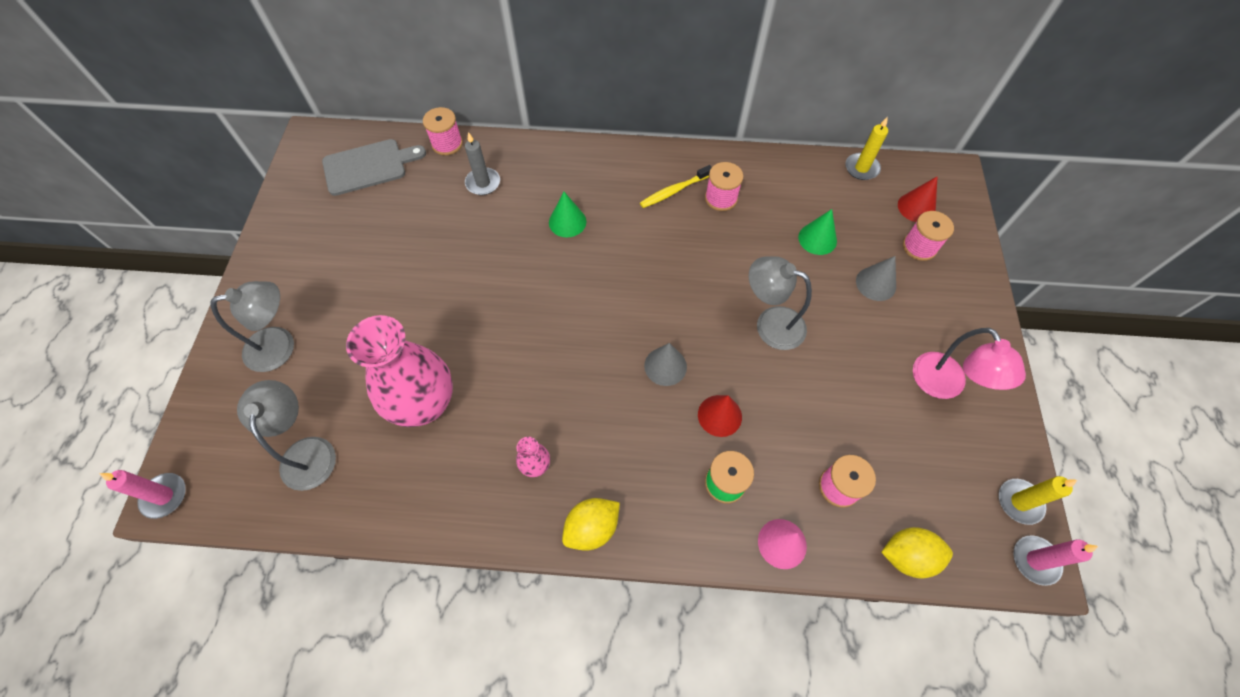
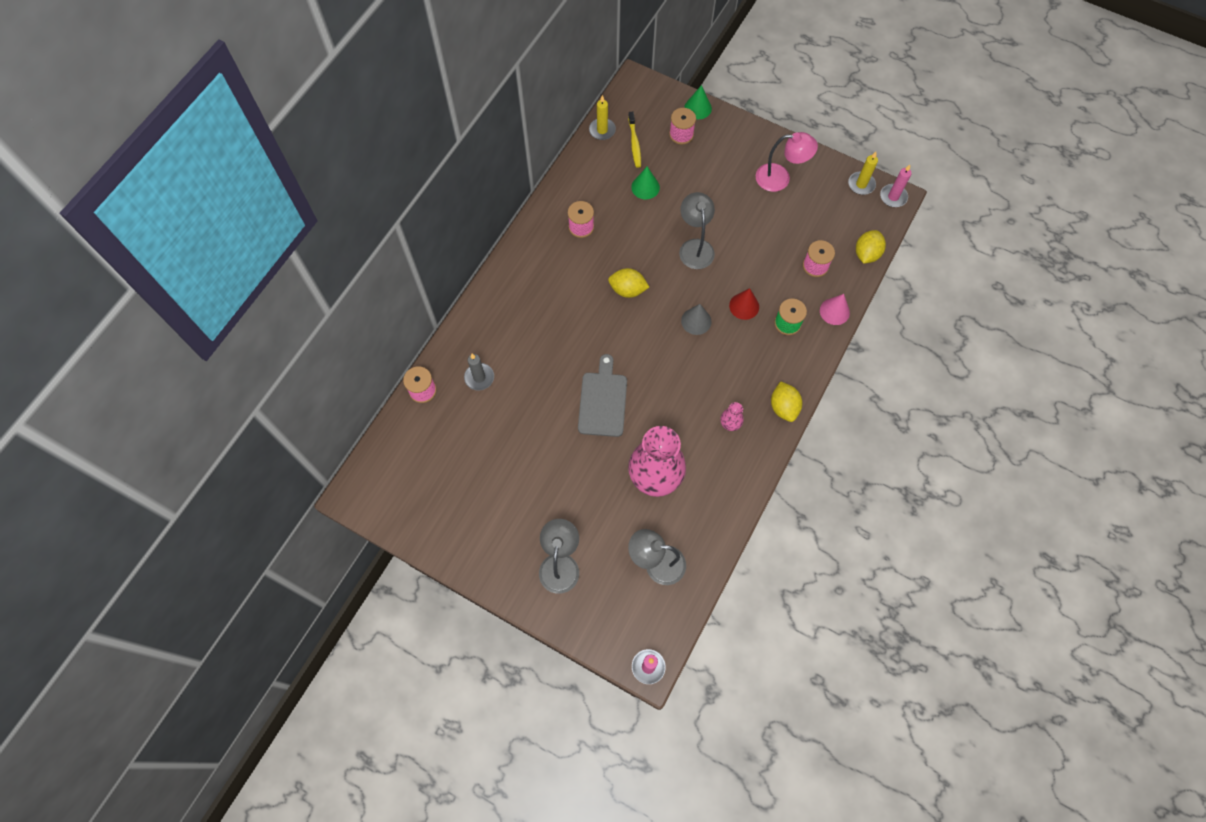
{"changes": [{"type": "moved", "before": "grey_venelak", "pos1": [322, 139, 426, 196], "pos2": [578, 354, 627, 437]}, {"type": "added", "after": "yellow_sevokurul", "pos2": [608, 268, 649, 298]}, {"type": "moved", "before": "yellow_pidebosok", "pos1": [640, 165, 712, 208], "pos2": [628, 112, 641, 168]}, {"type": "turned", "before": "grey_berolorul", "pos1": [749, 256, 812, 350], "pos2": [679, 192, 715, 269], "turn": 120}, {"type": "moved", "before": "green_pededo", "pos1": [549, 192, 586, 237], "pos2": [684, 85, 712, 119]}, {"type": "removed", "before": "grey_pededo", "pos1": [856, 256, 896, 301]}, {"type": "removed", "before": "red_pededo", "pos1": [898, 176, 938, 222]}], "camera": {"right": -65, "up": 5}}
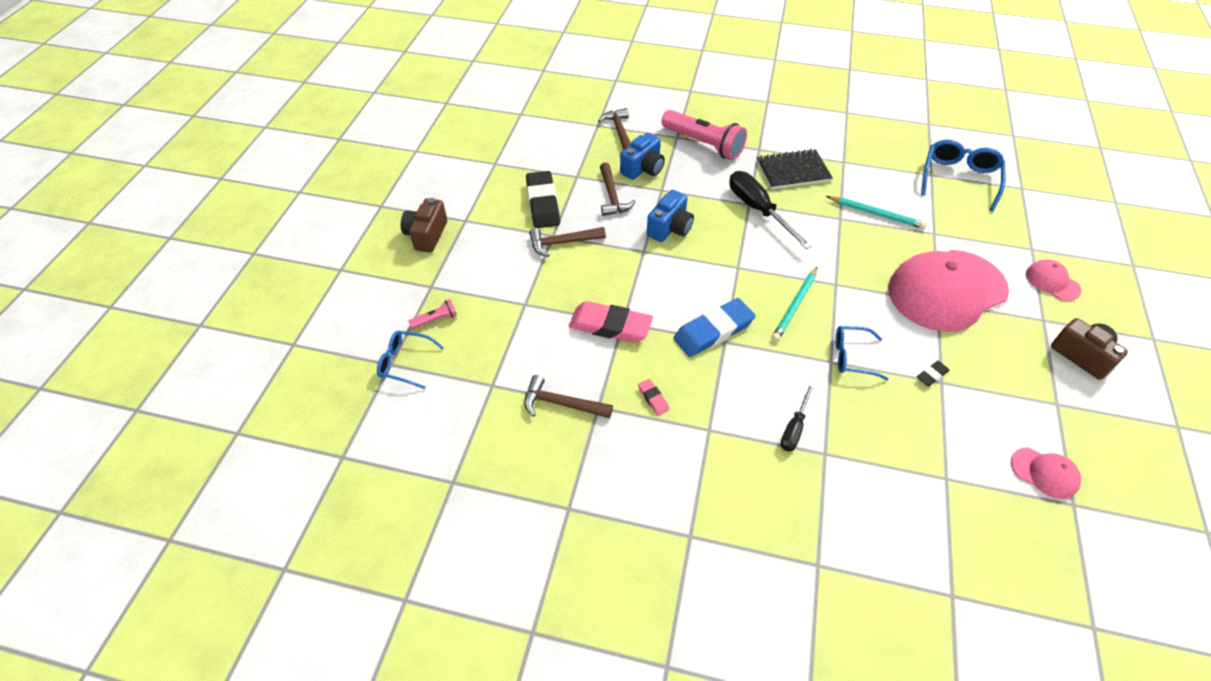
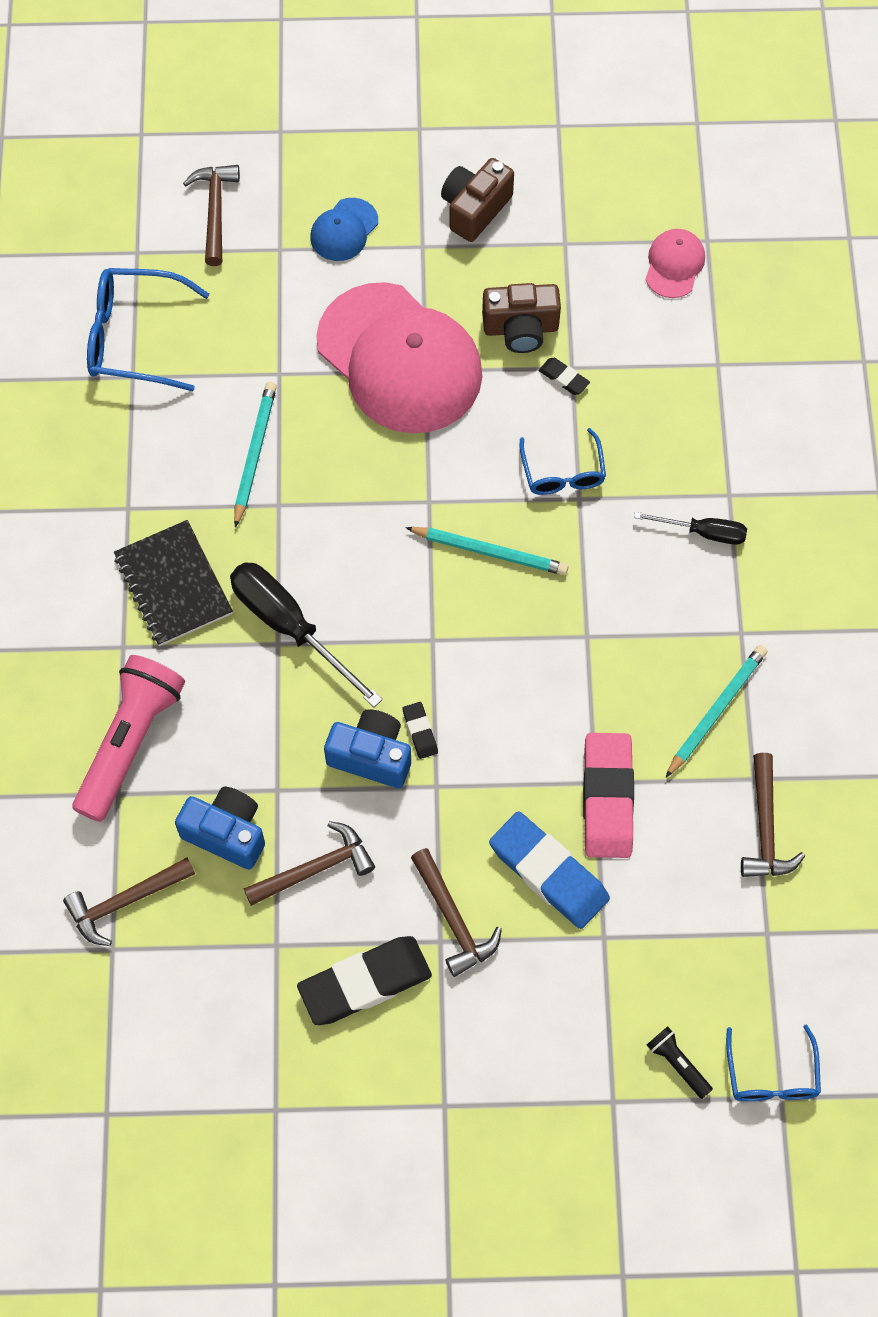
{"changes": [{"type": "added", "after": "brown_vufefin", "pos2": [183, 165, 240, 266]}, {"type": "turned", "before": "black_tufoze", "pos1": [730, 171, 812, 249], "pos2": [230, 562, 383, 707], "turn": 90}, {"type": "recoloured", "before": "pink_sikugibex", "after": "blue_sikugibex", "pos1": [1026, 259, 1081, 301], "pos2": [310, 198, 378, 261]}, {"type": "added", "after": "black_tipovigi", "pos2": [403, 702, 438, 759]}, {"type": "moved", "before": "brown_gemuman", "pos1": [401, 198, 447, 253], "pos2": [482, 283, 561, 353]}, {"type": "moved", "before": "blue_tipovigi", "pos1": [673, 298, 756, 357], "pos2": [489, 811, 610, 929]}, {"type": "recoloured", "before": "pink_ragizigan", "after": "black_ragizigan", "pos1": [408, 299, 457, 329], "pos2": [647, 1026, 713, 1099]}, {"type": "replaced", "before": "pink_tipovigi", "after": "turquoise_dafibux", "pos1": [638, 379, 669, 416], "pos2": [665, 645, 767, 778]}], "camera": {"right": -105, "up": 15}}
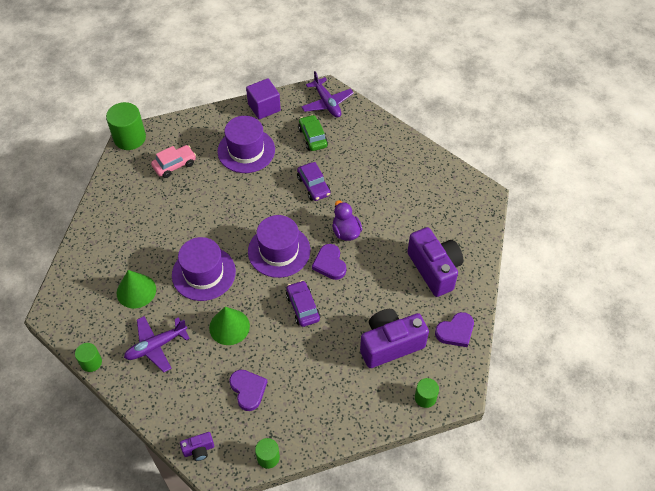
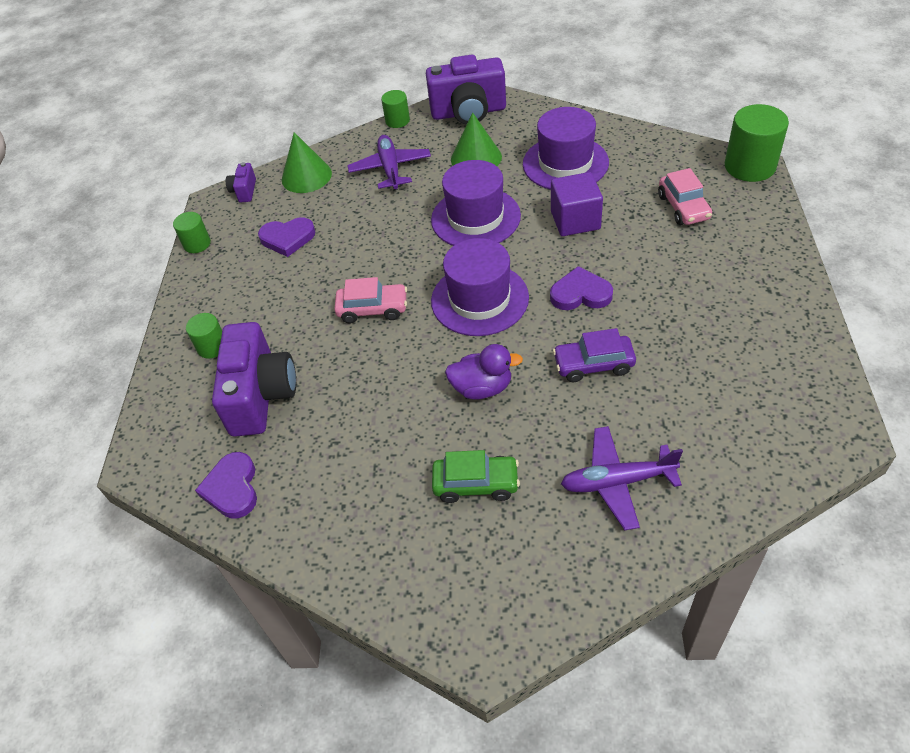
{"changes": [{"type": "moved", "before": "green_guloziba", "pos1": [415, 378, 439, 408], "pos2": [186, 313, 222, 358]}, {"type": "moved", "before": "green_pededo", "pos1": [209, 307, 250, 345], "pos2": [282, 132, 332, 193]}, {"type": "recoloured", "before": "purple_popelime", "after": "pink_popelime", "pos1": [286, 280, 321, 327], "pos2": [334, 277, 407, 323]}, {"type": "moved", "before": "purple_gemuman", "pos1": [407, 227, 463, 297], "pos2": [426, 55, 506, 124]}, {"type": "moved", "before": "green_popelime", "pos1": [298, 115, 328, 151], "pos2": [432, 450, 520, 503]}, {"type": "moved", "before": "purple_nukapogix", "pos1": [217, 116, 275, 173], "pos2": [523, 107, 609, 190]}, {"type": "moved", "before": "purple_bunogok", "pos1": [312, 244, 346, 280], "pos2": [550, 266, 613, 310]}, {"type": "moved", "before": "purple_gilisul", "pos1": [246, 78, 281, 119], "pos2": [551, 172, 603, 236]}, {"type": "moved", "before": "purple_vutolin", "pos1": [301, 71, 354, 118], "pos2": [561, 426, 683, 530]}], "camera": {"right": 115, "up": -5}}
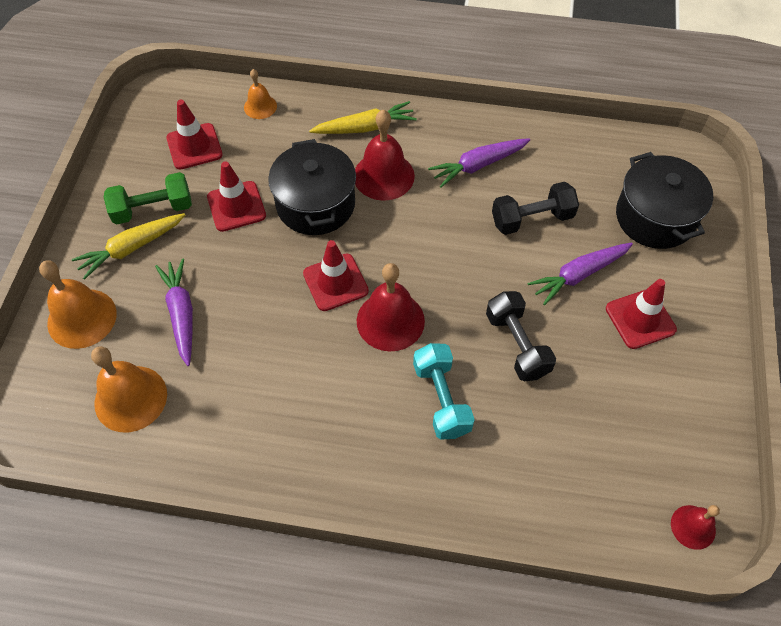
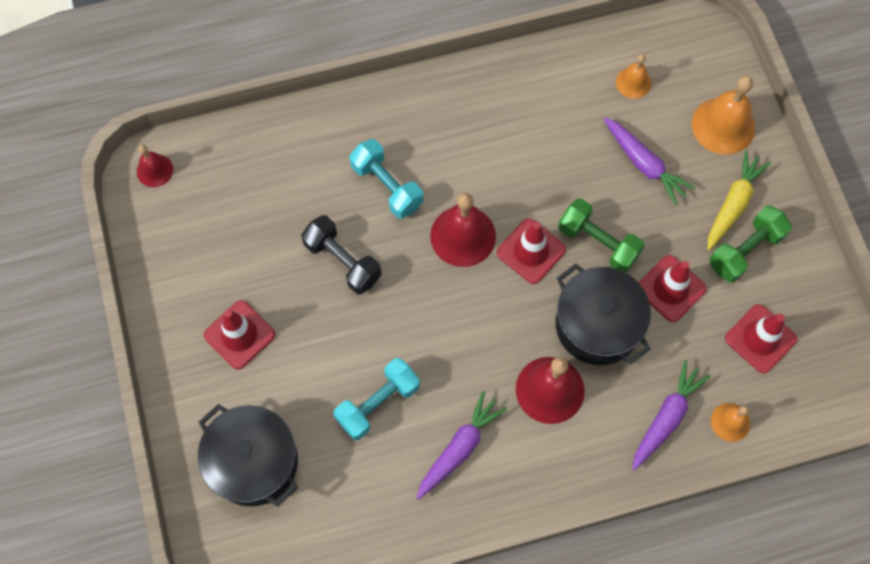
{"changes": [{"type": "recoloured", "before": "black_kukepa", "after": "turquoise_kukepa", "pos1": [492, 182, 579, 235], "pos2": [334, 358, 420, 440]}, {"type": "added", "after": "green_kukepa", "pos2": [558, 198, 645, 273]}, {"type": "resized", "before": "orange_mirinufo", "pos1": [91, 346, 167, 432], "pos2": [616, 54, 651, 99], "scale": 0.57}, {"type": "moved", "before": "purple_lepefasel", "pos1": [527, 242, 633, 305], "pos2": [632, 360, 711, 470]}, {"type": "removed", "before": "yellow_lepefasel", "pos1": [309, 101, 417, 134]}], "camera": {"right": 155, "up": 10}}
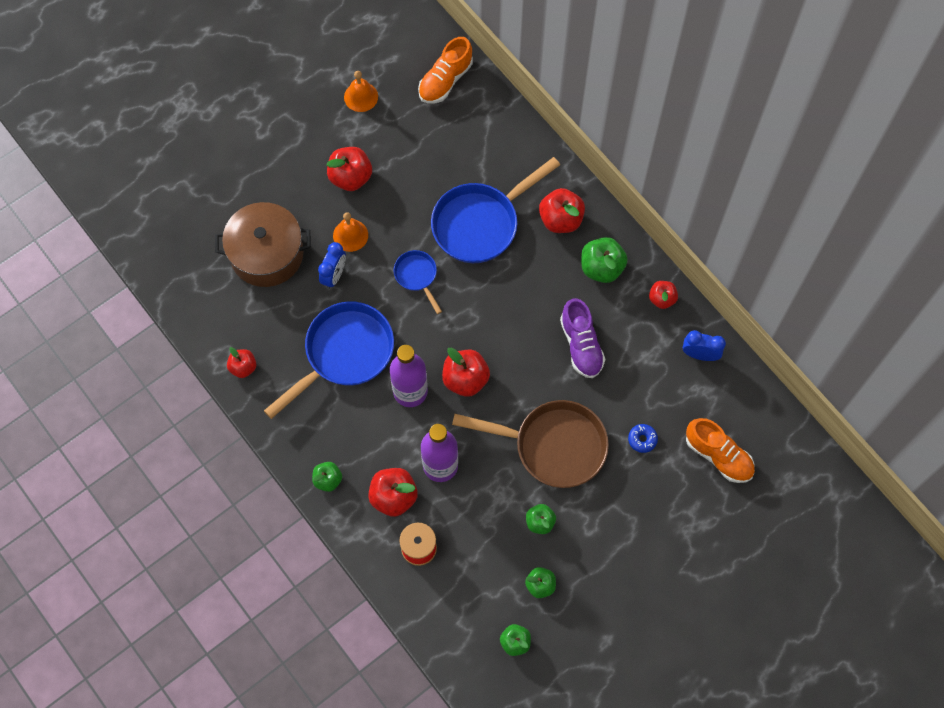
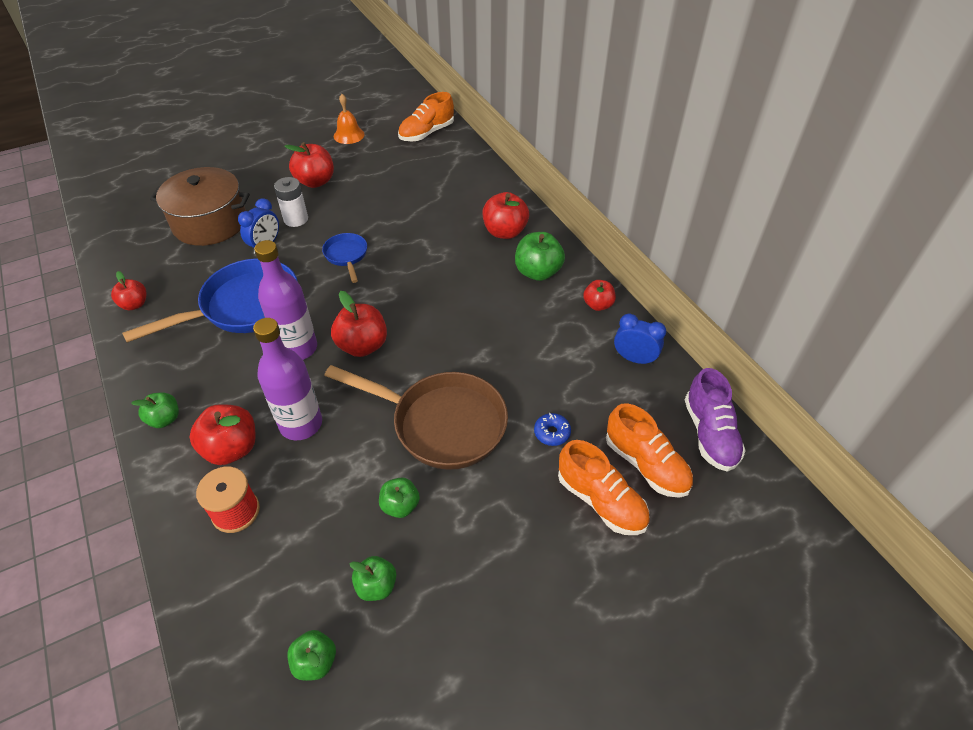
{"changes": [{"type": "replaced", "before": "orange_mirinufo", "after": "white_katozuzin", "pos1": [333, 212, 368, 252], "pos2": [274, 177, 308, 227]}, {"type": "added", "after": "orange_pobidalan", "pos2": [558, 440, 650, 535]}, {"type": "moved", "before": "purple_pobidalan", "pos1": [560, 298, 605, 378], "pos2": [685, 368, 746, 472]}, {"type": "removed", "before": "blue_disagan", "pos1": [431, 157, 560, 263]}], "camera": {"right": 10, "up": -20}}
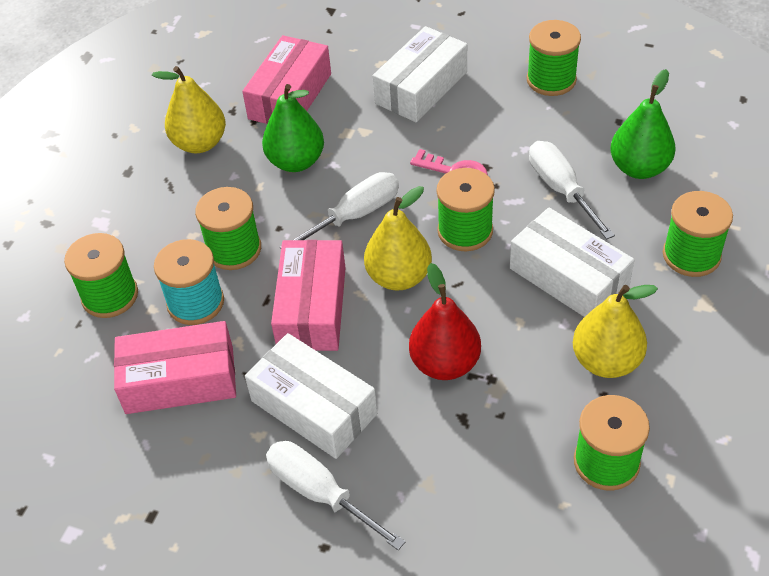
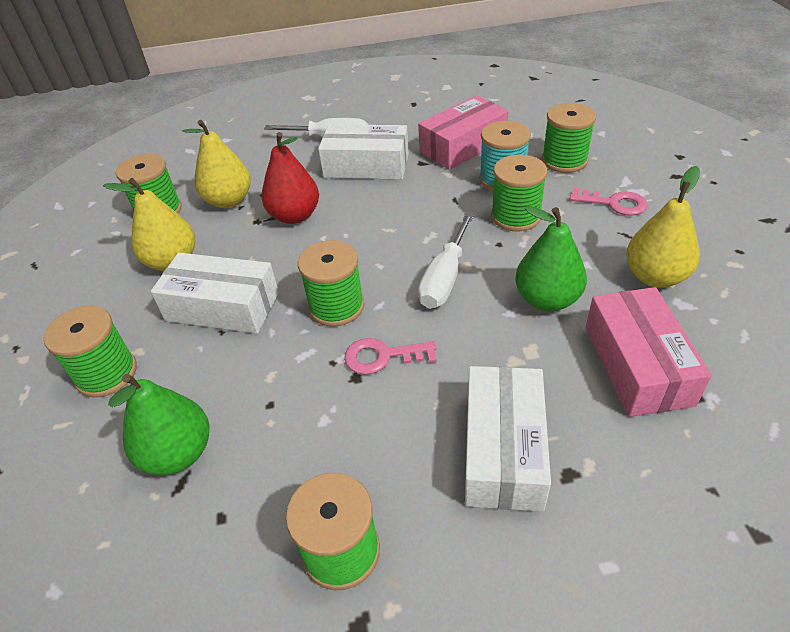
{"changes": [{"type": "moved", "before": "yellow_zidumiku", "pos1": [364, 186, 432, 291], "pos2": [182, 120, 251, 208]}, {"type": "added", "after": "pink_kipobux", "pos2": [570, 187, 648, 216]}, {"type": "removed", "before": "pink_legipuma", "pos1": [271, 240, 346, 351]}, {"type": "removed", "before": "white_tufoze", "pos1": [529, 141, 615, 239]}], "camera": {"right": 150, "up": -5}}
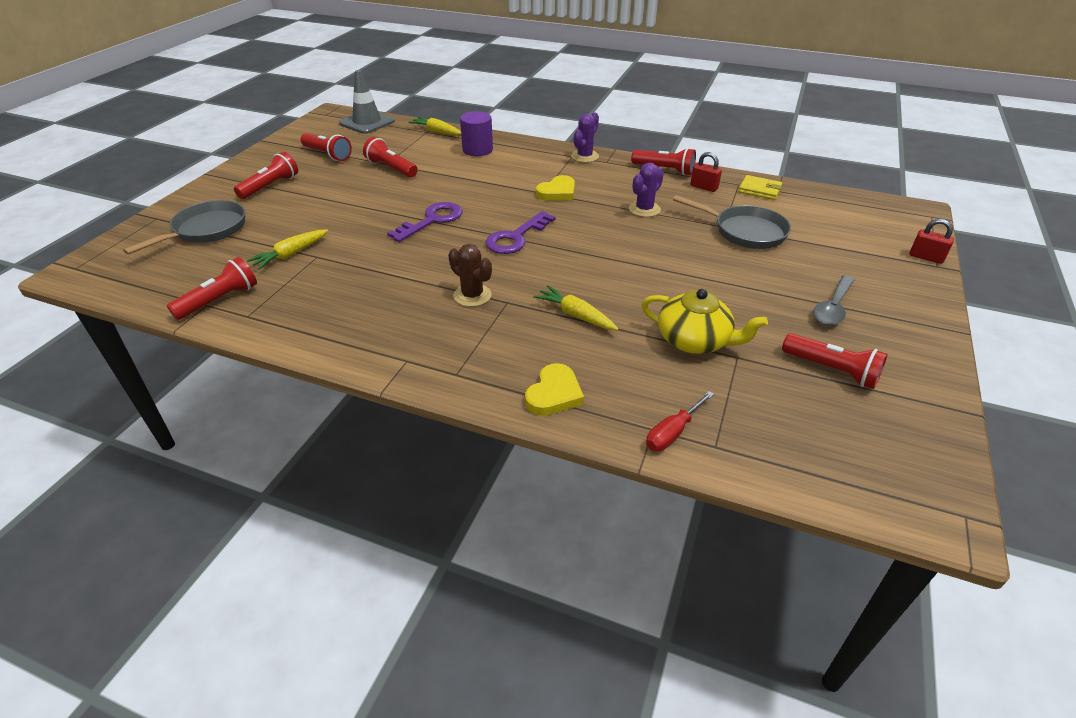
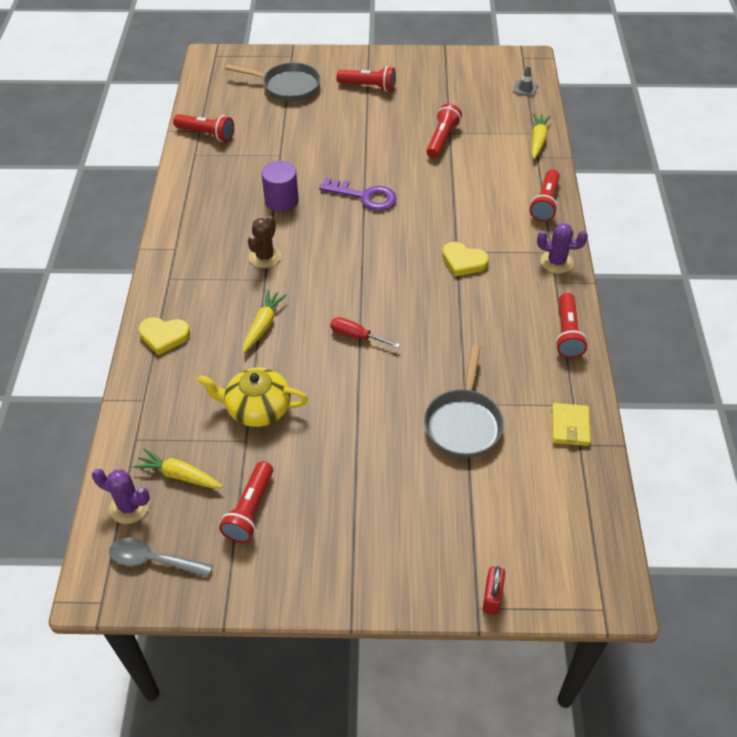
{"changes": [{"type": "moved", "before": "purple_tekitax", "pos1": [629, 163, 664, 217], "pos2": [92, 469, 150, 524]}, {"type": "moved", "before": "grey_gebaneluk", "pos1": [813, 275, 855, 325], "pos2": [109, 537, 213, 578]}, {"type": "moved", "before": "yellow_lepefasel", "pos1": [247, 229, 328, 270], "pos2": [133, 448, 223, 488]}, {"type": "turned", "before": "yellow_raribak", "pos1": [642, 289, 768, 354], "pos2": [198, 368, 308, 427], "turn": 90}, {"type": "moved", "before": "purple_guloziba", "pos1": [460, 111, 493, 156], "pos2": [262, 161, 299, 212]}, {"type": "moved", "before": "red_tufoze", "pos1": [646, 391, 714, 451], "pos2": [330, 317, 400, 348]}, {"type": "resized", "before": "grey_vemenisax", "pos1": [339, 70, 395, 134], "pos2": [513, 65, 538, 97], "scale": 0.49}, {"type": "moved", "before": "red_ragizigan", "pos1": [301, 133, 352, 161], "pos2": [530, 169, 560, 222]}, {"type": "removed", "before": "purple_kipobux", "pos1": [485, 211, 555, 254]}, {"type": "removed", "before": "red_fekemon", "pos1": [690, 152, 722, 192]}], "camera": {"right": 70, "up": 10}}
